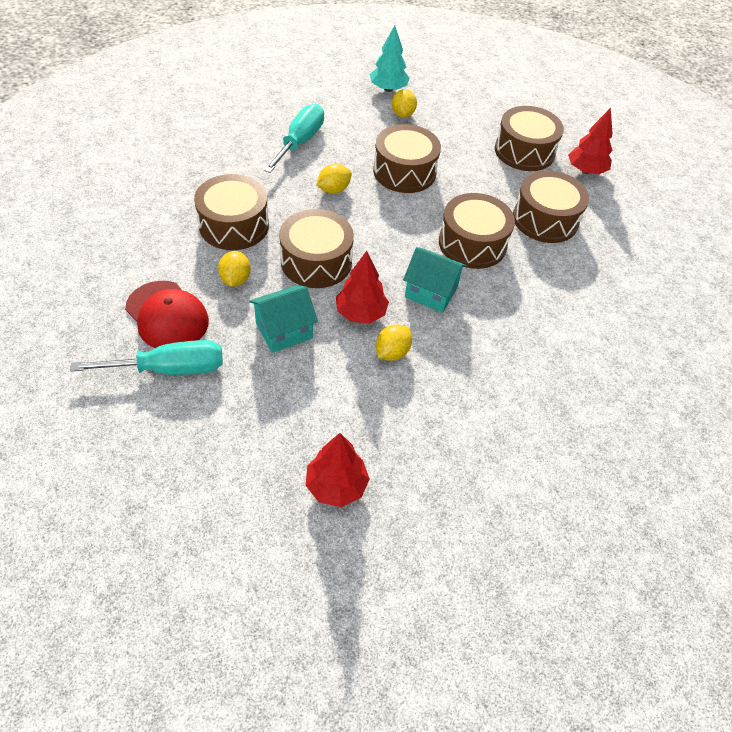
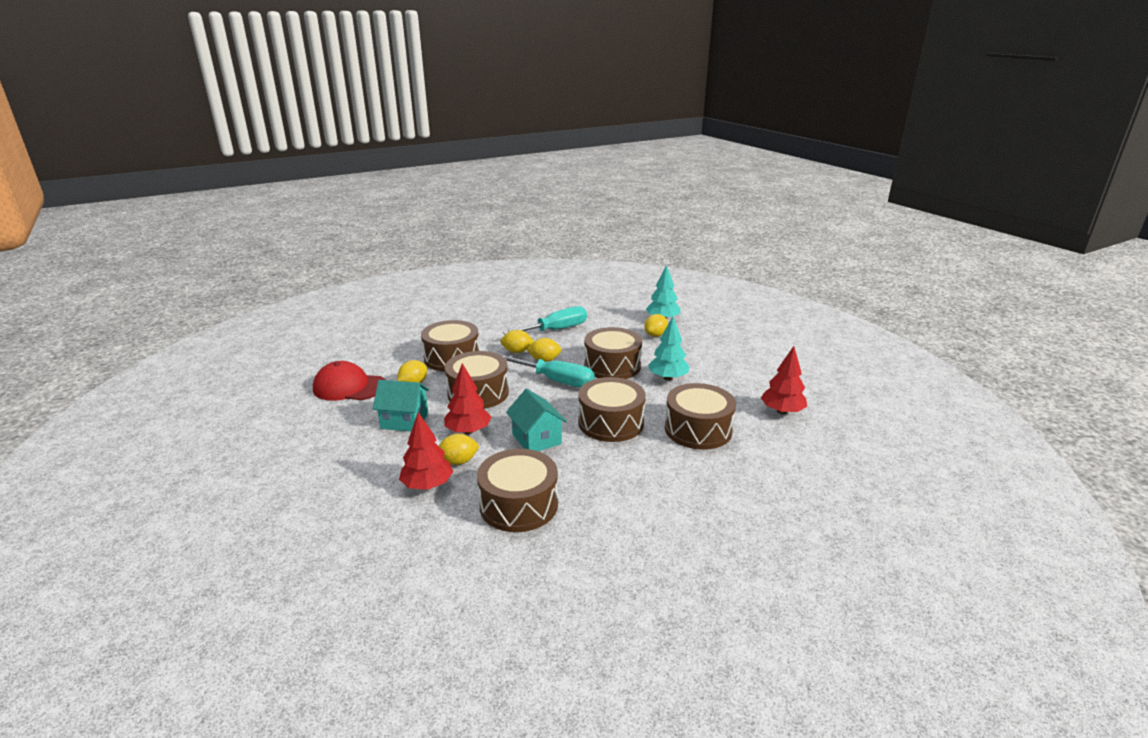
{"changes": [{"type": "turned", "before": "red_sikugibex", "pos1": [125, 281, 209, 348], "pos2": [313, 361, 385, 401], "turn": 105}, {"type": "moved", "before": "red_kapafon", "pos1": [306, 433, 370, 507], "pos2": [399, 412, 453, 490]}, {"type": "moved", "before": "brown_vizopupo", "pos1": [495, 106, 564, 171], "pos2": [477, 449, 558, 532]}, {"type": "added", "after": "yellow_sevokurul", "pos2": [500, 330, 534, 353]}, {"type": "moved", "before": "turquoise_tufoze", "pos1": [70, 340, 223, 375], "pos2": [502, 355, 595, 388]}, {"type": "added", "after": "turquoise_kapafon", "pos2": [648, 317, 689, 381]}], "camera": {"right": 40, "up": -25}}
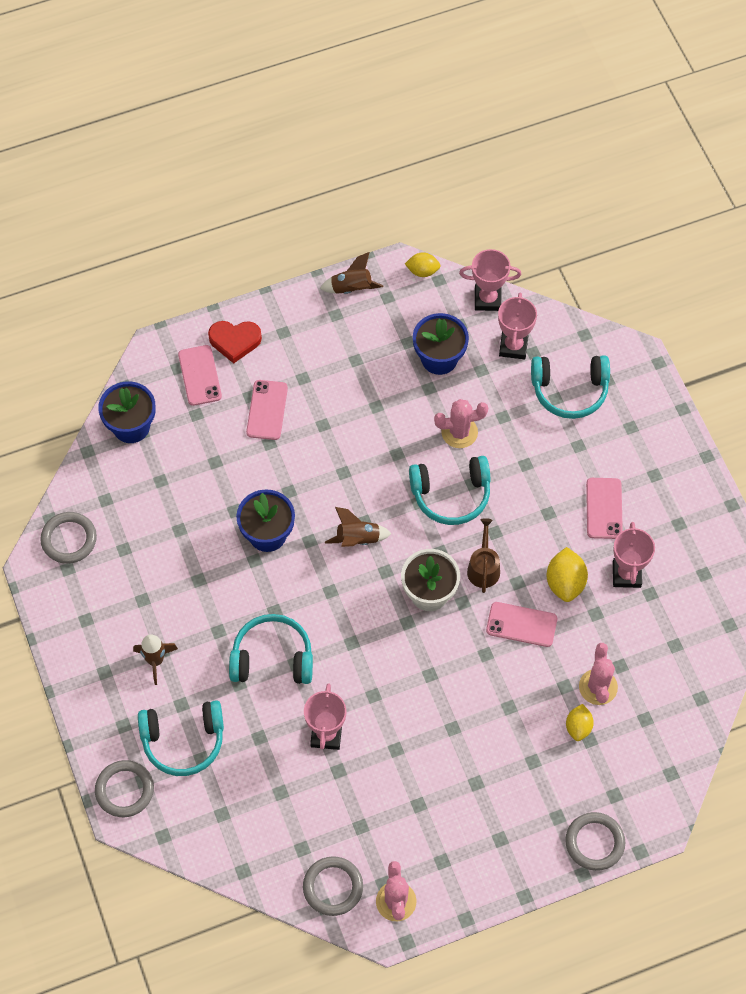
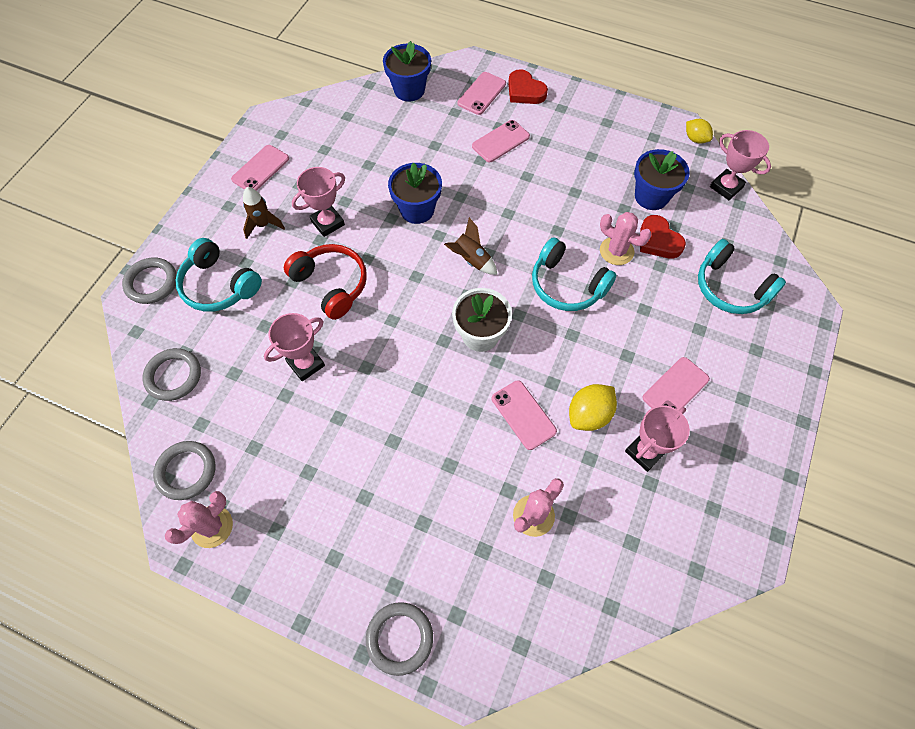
{"changes": [{"type": "moved", "before": "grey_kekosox", "pos1": [40, 512, 97, 564], "pos2": [142, 348, 201, 401]}, {"type": "added", "after": "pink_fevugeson", "pos2": [231, 145, 289, 191]}, {"type": "recoloured", "before": "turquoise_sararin", "after": "red_sararin", "pos1": [229, 614, 313, 684], "pos2": [284, 244, 367, 320]}, {"type": "moved", "before": "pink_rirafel", "pos1": [498, 293, 537, 359], "pos2": [292, 167, 345, 237]}, {"type": "added", "after": "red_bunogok", "pos2": [640, 215, 686, 258]}, {"type": "removed", "before": "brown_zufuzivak", "pos1": [320, 252, 383, 294]}, {"type": "removed", "before": "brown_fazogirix", "pos1": [467, 518, 500, 593]}, {"type": "removed", "before": "yellow_sevokurul", "pos1": [566, 704, 594, 741]}], "camera": {"right": 45, "up": 0}}
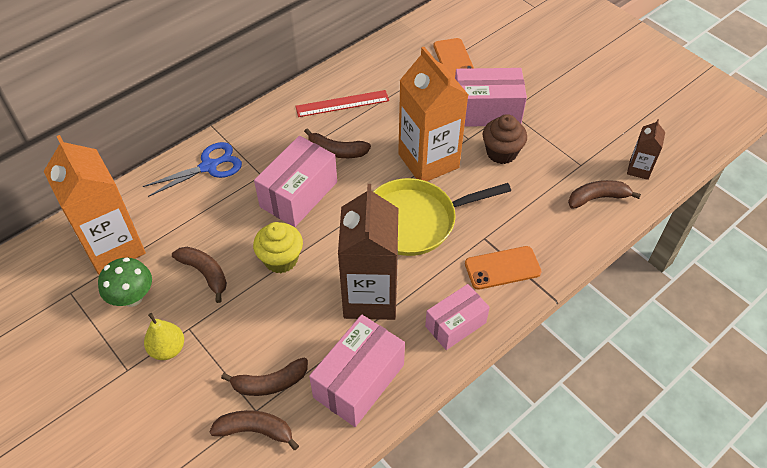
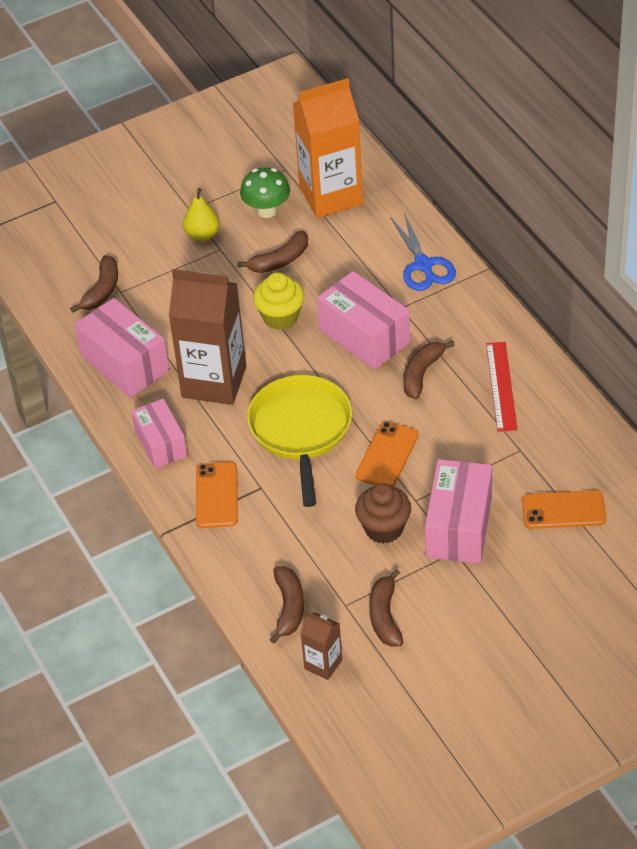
{"changes": [{"type": "replaced", "before": "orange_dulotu", "after": "orange_fevugeson", "pos1": [398, 47, 468, 181], "pos2": [356, 421, 419, 487]}, {"type": "moved", "before": "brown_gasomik", "pos1": [221, 357, 308, 396], "pos2": [369, 569, 403, 647]}], "camera": {"right": 105, "up": -5}}
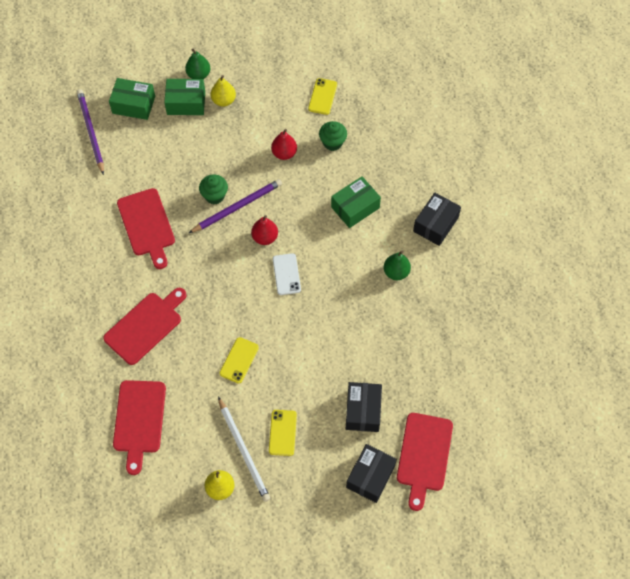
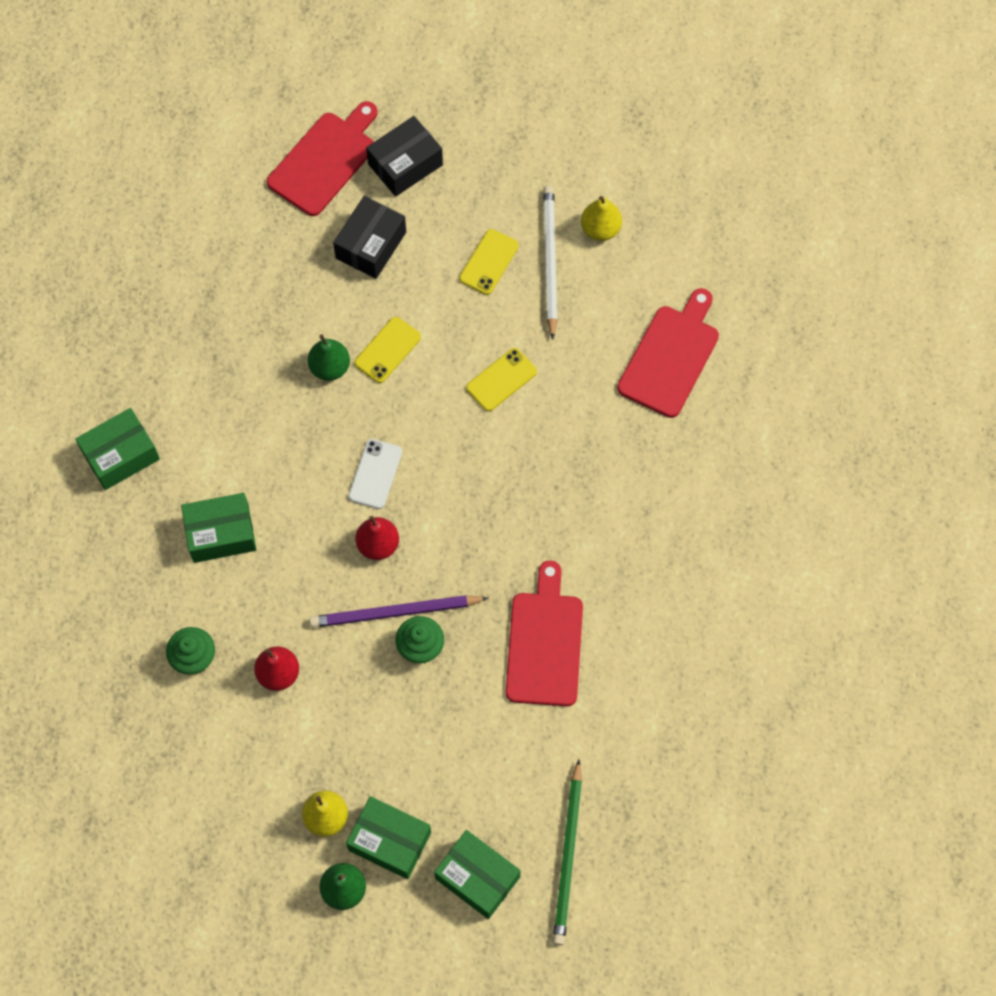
{"changes": [{"type": "recoloured", "before": "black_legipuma", "after": "green_legipuma", "pos1": [413, 193, 461, 246], "pos2": [75, 408, 160, 490]}, {"type": "moved", "before": "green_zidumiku", "pos1": [384, 251, 411, 280], "pos2": [308, 334, 350, 381]}, {"type": "moved", "before": "yellow_fevugeson", "pos1": [308, 78, 337, 115], "pos2": [354, 317, 421, 383]}, {"type": "recoloured", "before": "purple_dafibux", "after": "green_dafibux", "pos1": [77, 89, 104, 175], "pos2": [553, 759, 582, 946]}, {"type": "removed", "before": "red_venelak", "pos1": [103, 288, 187, 365]}], "camera": {"right": -155, "up": 5}}
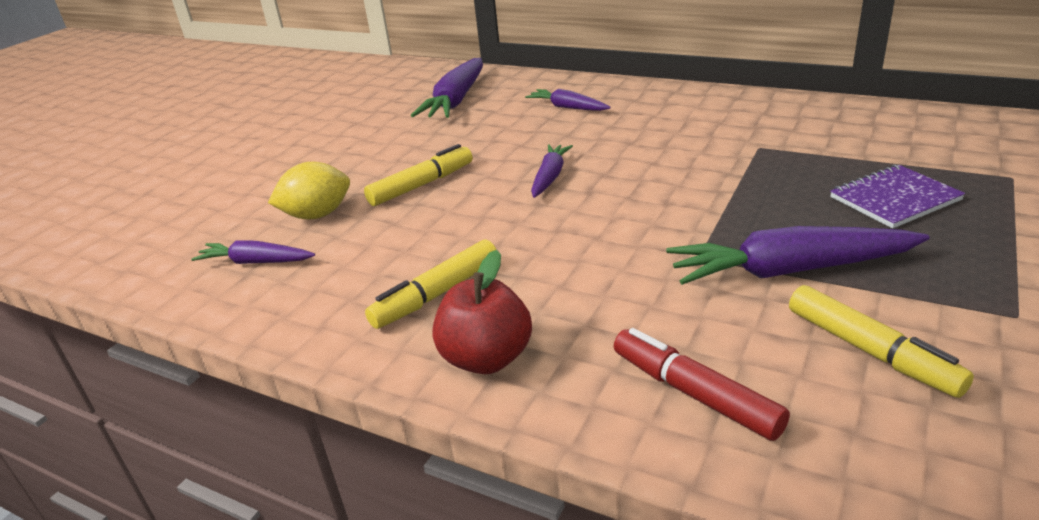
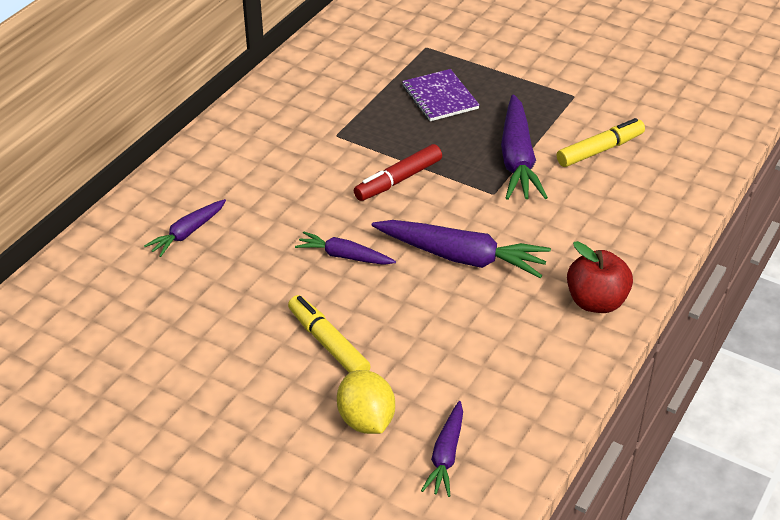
{"changes": [{"type": "moved", "before": "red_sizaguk", "pos1": [614, 328, 790, 441], "pos2": [354, 144, 442, 201]}, {"type": "moved", "before": "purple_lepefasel", "pos1": [411, 58, 483, 118], "pos2": [372, 220, 551, 278]}, {"type": "removed", "before": "yellow_sizaguk", "pos1": [365, 239, 497, 329]}], "camera": {"right": -90, "up": 10}}
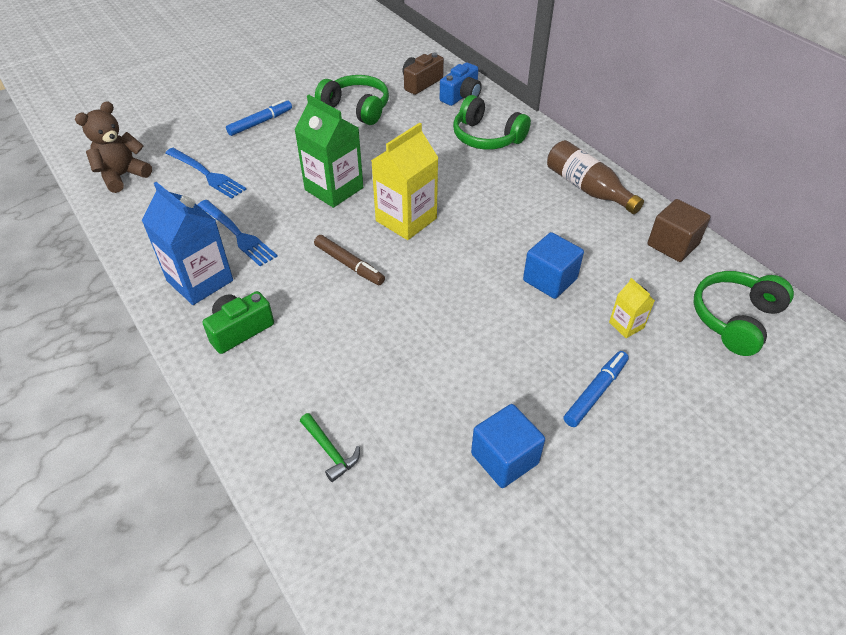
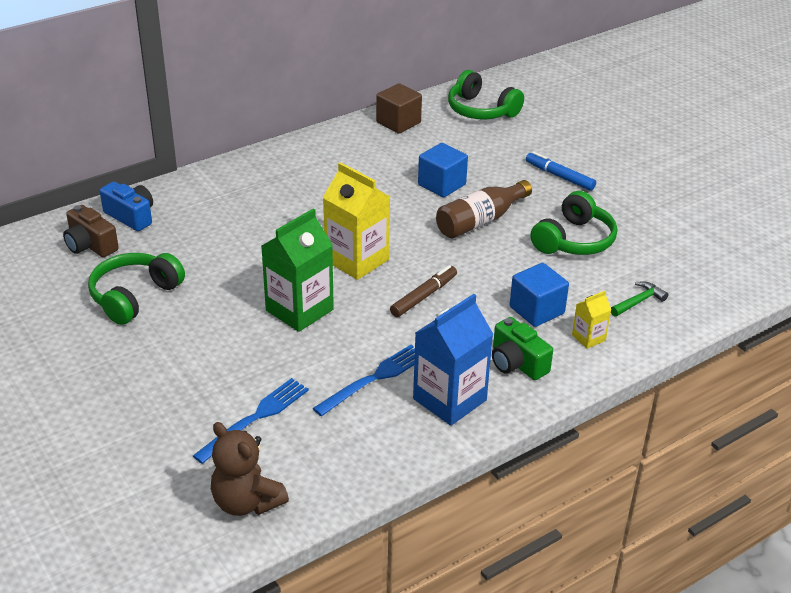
{"changes": [{"type": "moved", "before": "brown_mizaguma", "pos1": [547, 140, 644, 214], "pos2": [436, 180, 532, 238]}, {"type": "moved", "before": "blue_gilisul", "pos1": [471, 404, 545, 488], "pos2": [510, 263, 569, 327]}, {"type": "moved", "before": "green_sararin", "pos1": [453, 95, 531, 150], "pos2": [530, 191, 617, 255]}, {"type": "moved", "before": "yellow_dulotu", "pos1": [609, 278, 655, 338], "pos2": [572, 291, 611, 349]}, {"type": "removed", "before": "blue_sizaguk", "pos1": [226, 99, 292, 136]}], "camera": {"right": -90, "up": -10}}
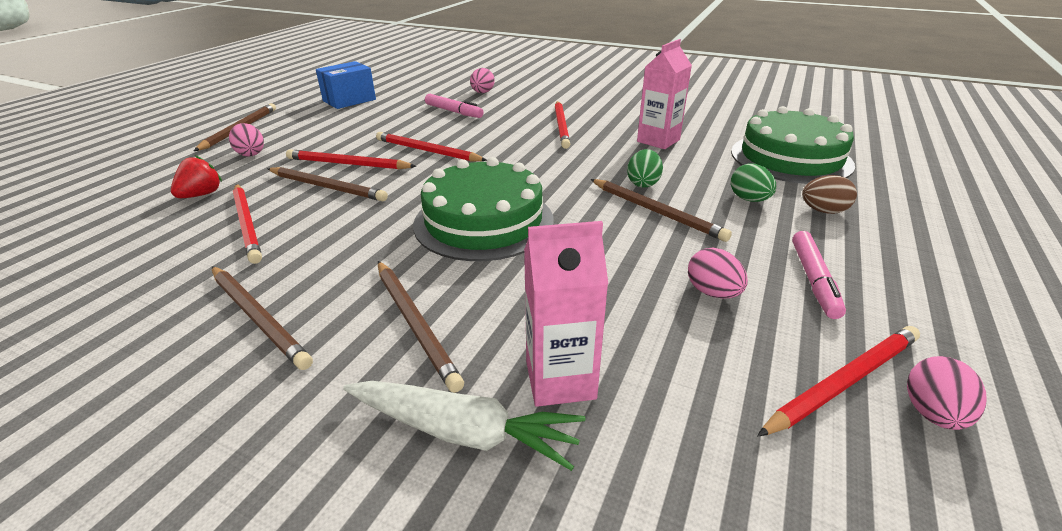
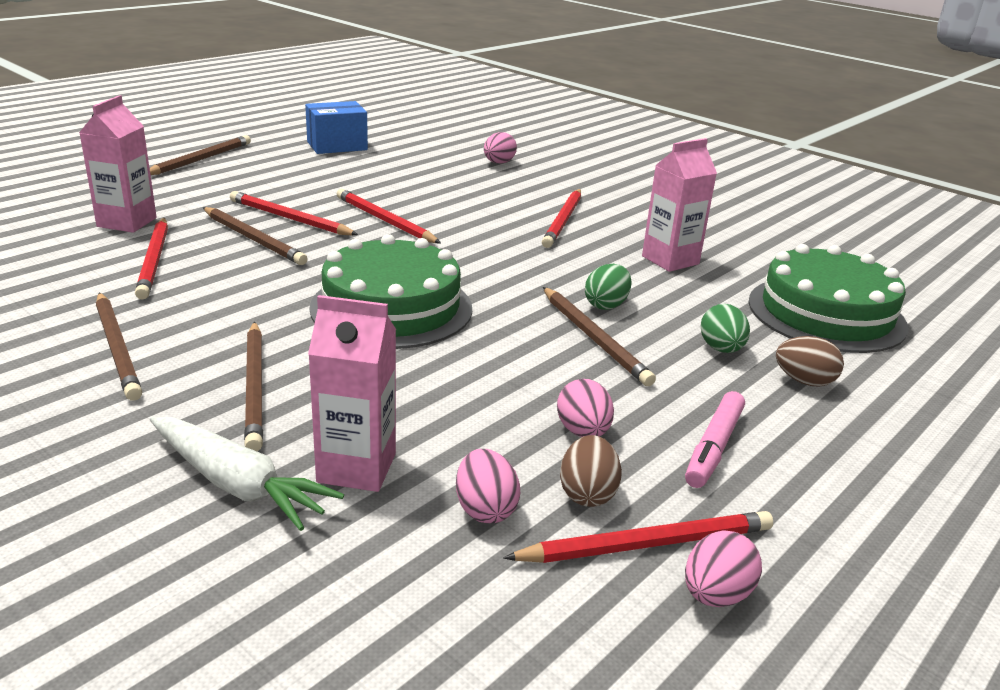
{"changes": [{"type": "replaced", "before": "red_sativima", "after": "pink_dulotu", "pos1": [171, 155, 222, 198], "pos2": [79, 95, 157, 233]}, {"type": "moved", "before": "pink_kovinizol", "pos1": [229, 123, 264, 157], "pos2": [456, 449, 520, 523]}, {"type": "added", "after": "brown_kovinizol", "pos2": [560, 435, 622, 507]}, {"type": "removed", "before": "pink_sizaguk", "pos1": [425, 94, 484, 118]}], "camera": {"right": 15, "up": -5}}
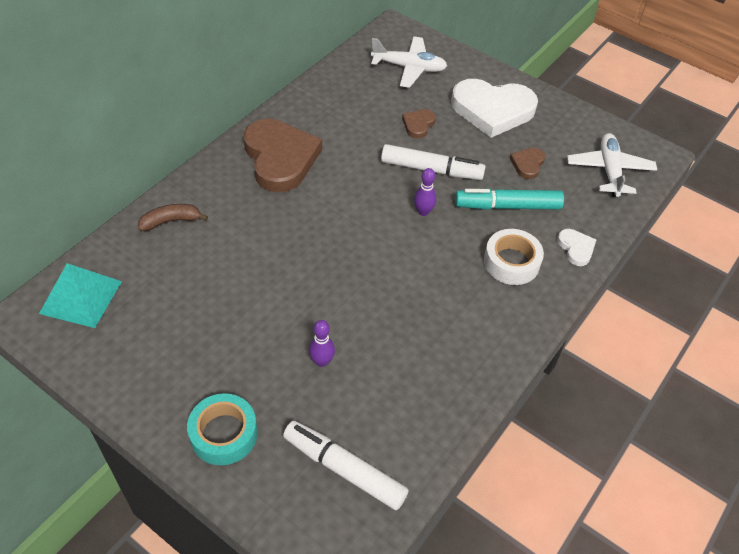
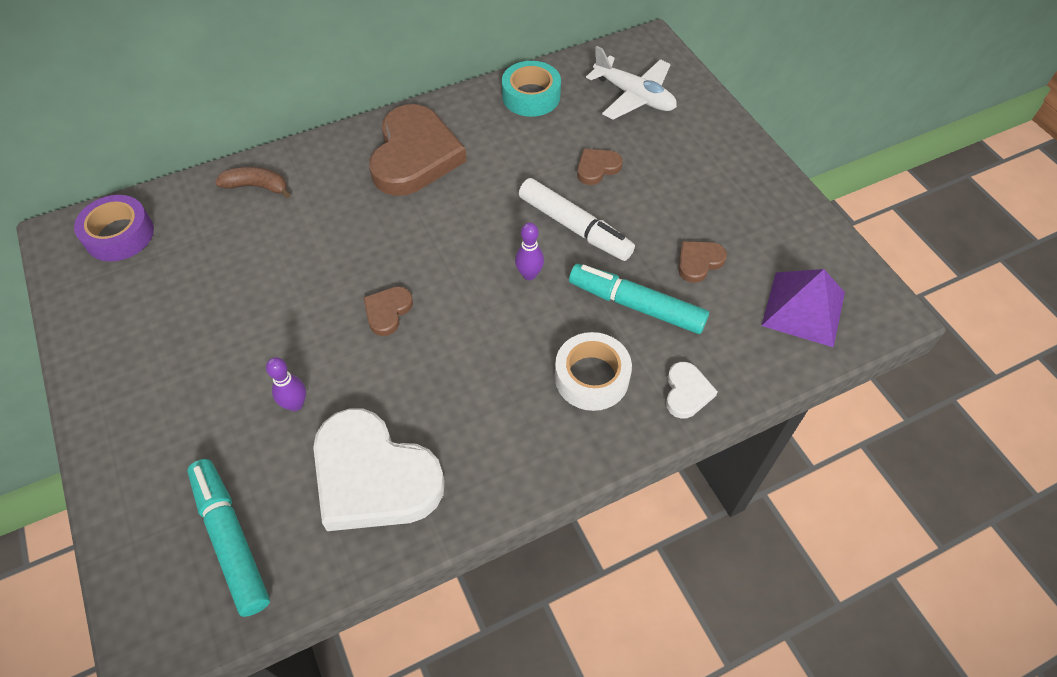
{"changes": [{"type": "replaced", "before": "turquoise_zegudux", "after": "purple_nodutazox", "pos1": [39, 263, 122, 328], "pos2": [74, 195, 154, 261]}, {"type": "recoloured", "before": "white_sizaguk", "after": "turquoise_sizaguk", "pos1": [283, 421, 409, 510], "pos2": [187, 459, 270, 617]}, {"type": "moved", "before": "white_bunogok", "pos1": [451, 79, 538, 138], "pos2": [313, 408, 445, 531]}, {"type": "added", "after": "brown_bunogok", "pos2": [363, 287, 413, 336]}, {"type": "moved", "before": "turquoise_nodutazox", "pos1": [187, 393, 258, 465], "pos2": [502, 61, 561, 117]}, {"type": "replaced", "before": "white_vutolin", "after": "purple_zegudux", "pos1": [567, 133, 657, 197], "pos2": [761, 269, 845, 347]}], "camera": {"right": 30, "up": 5}}
